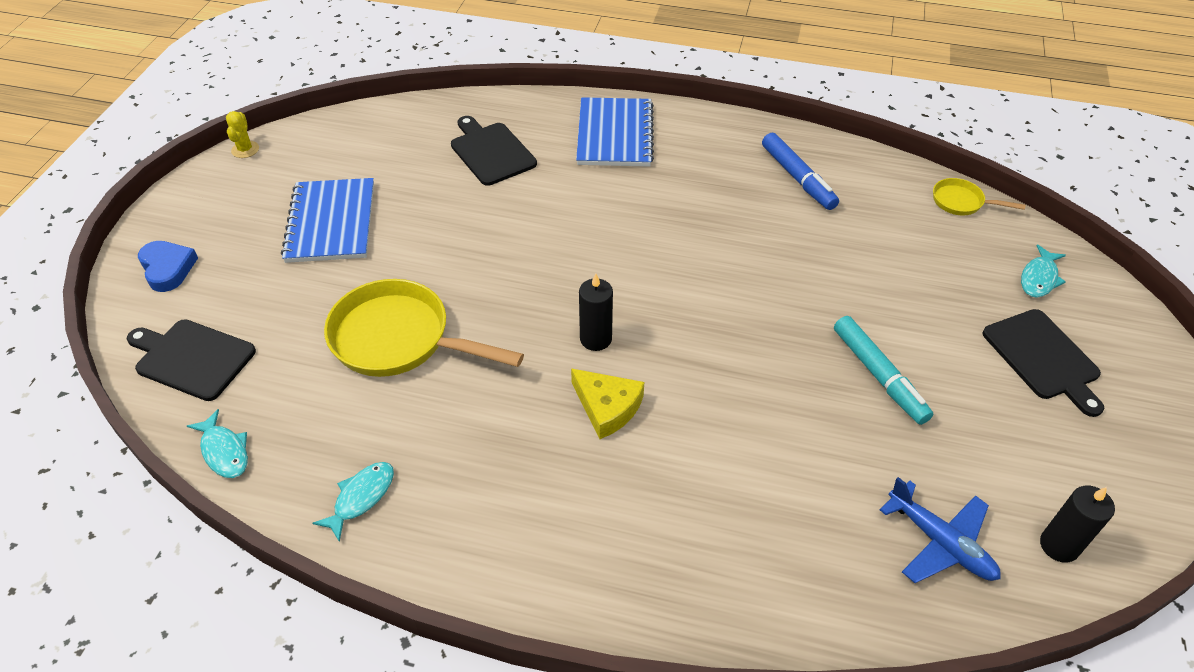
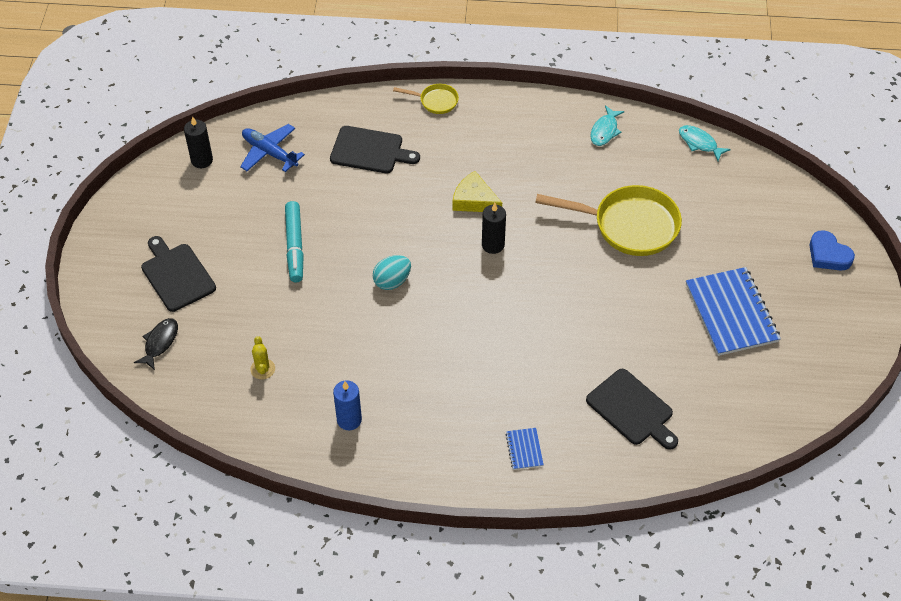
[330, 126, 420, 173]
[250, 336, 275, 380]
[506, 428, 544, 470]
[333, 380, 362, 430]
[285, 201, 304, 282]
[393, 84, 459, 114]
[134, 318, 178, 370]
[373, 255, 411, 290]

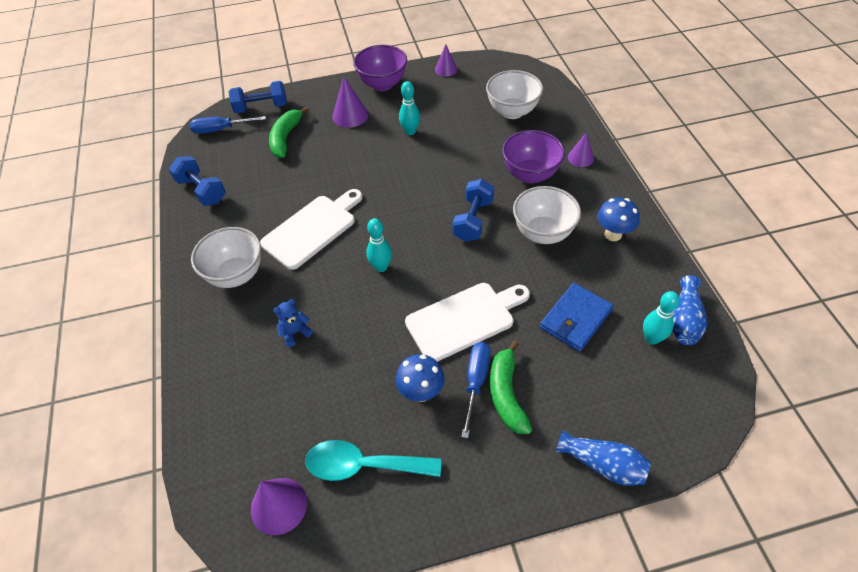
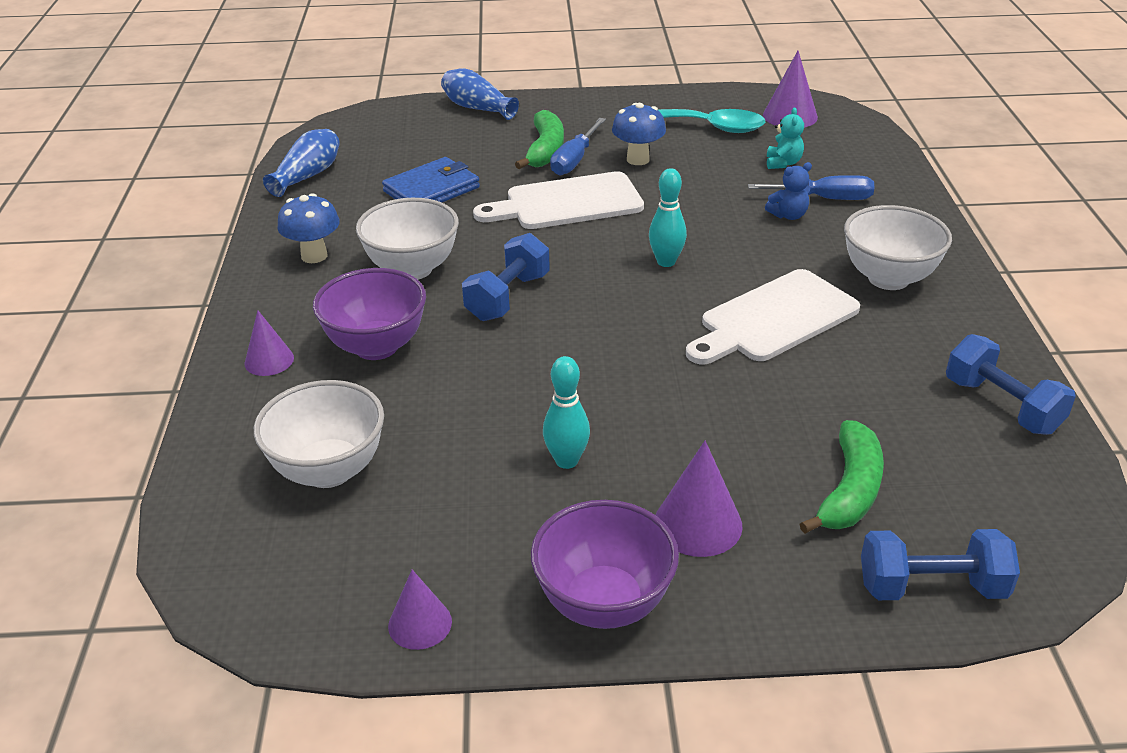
[748, 175, 874, 200]
[643, 291, 680, 344] (first image)
[767, 108, 804, 169]

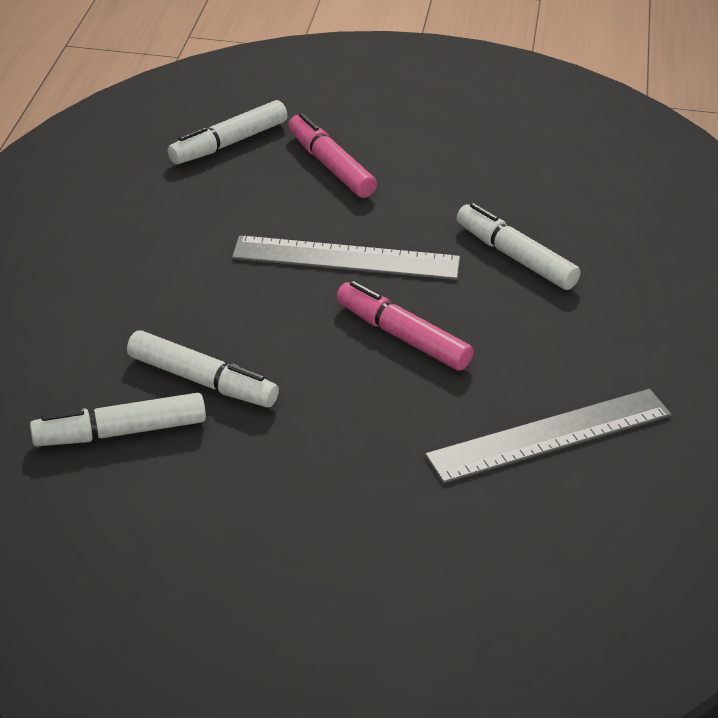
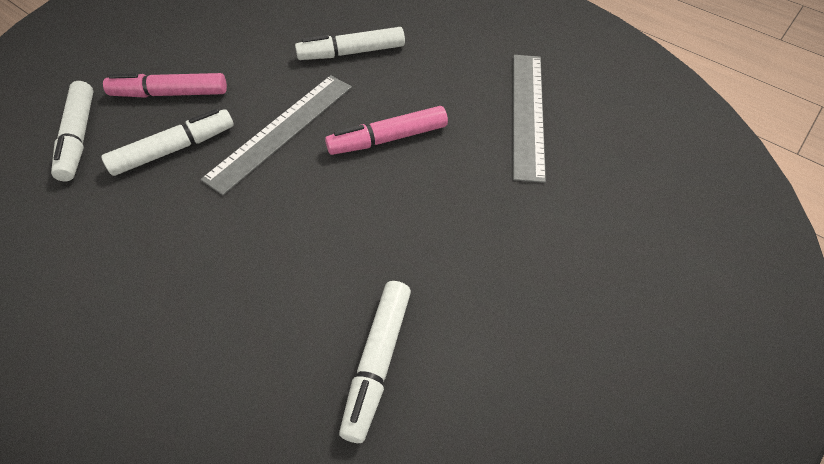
[101, 109, 233, 176]

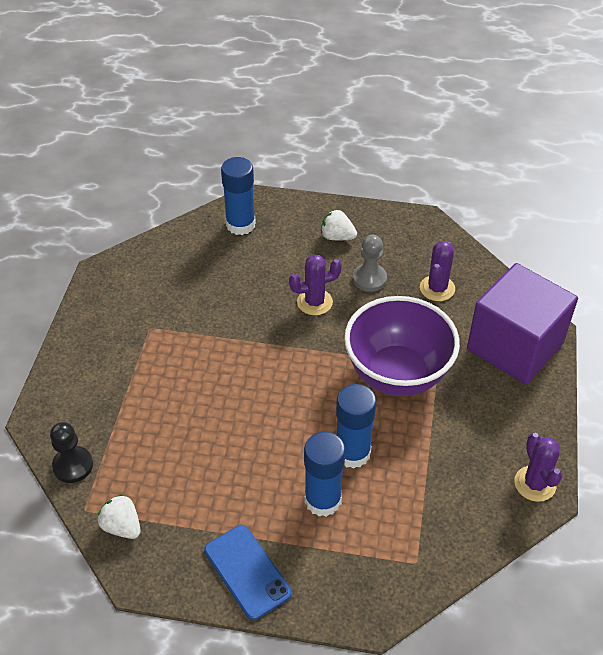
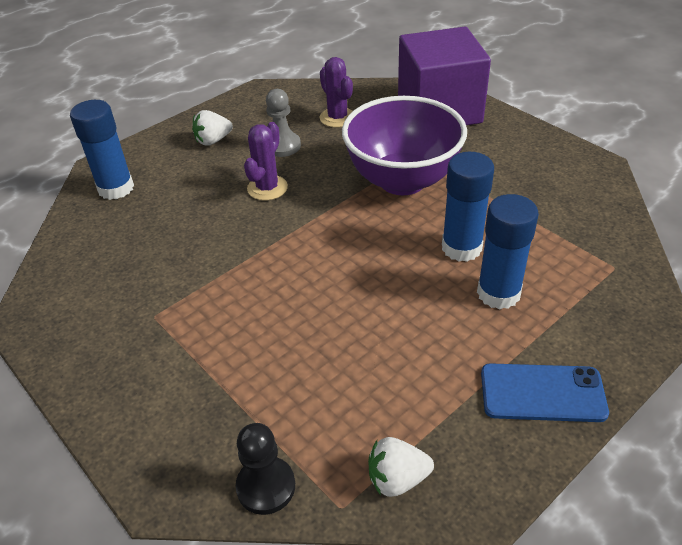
[514, 433, 562, 502] (first image)

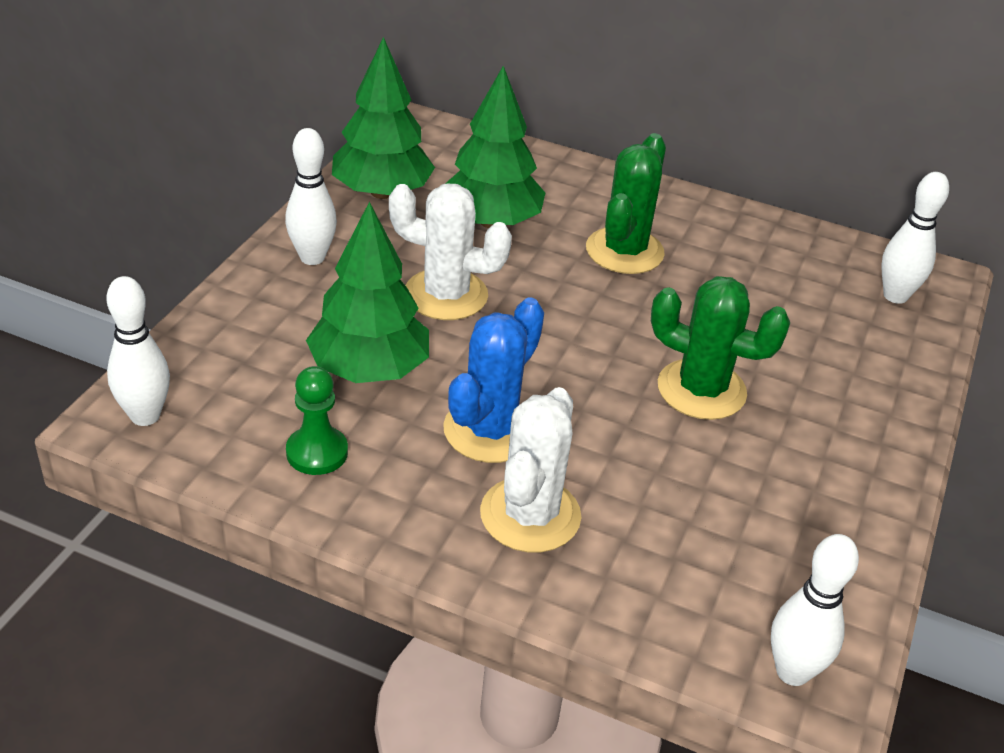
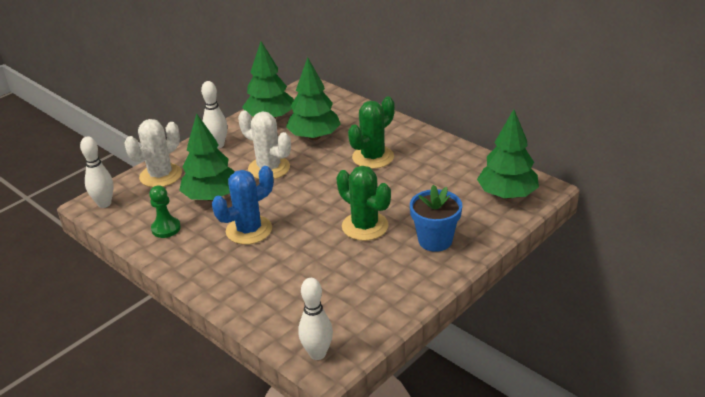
[125, 119, 182, 187]
[477, 109, 539, 199]
[410, 185, 462, 252]

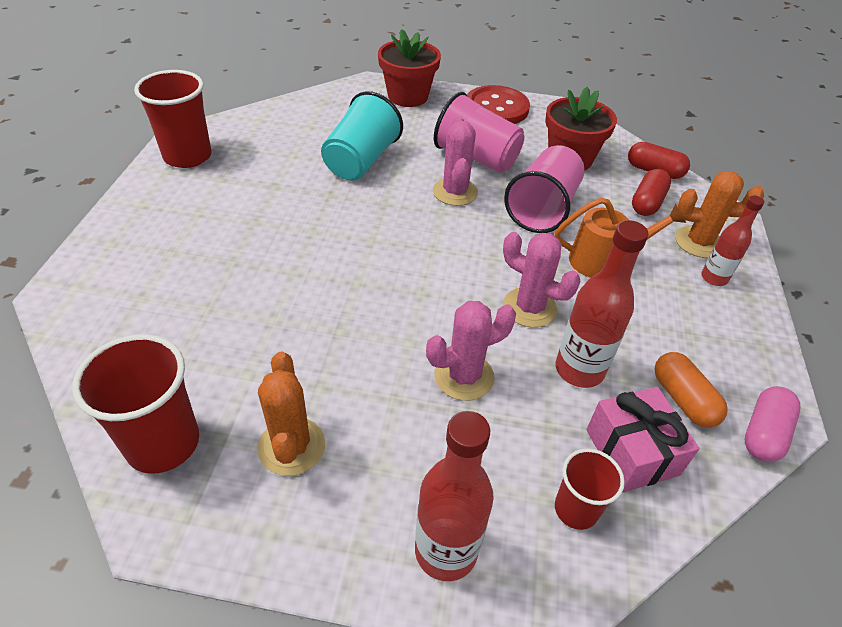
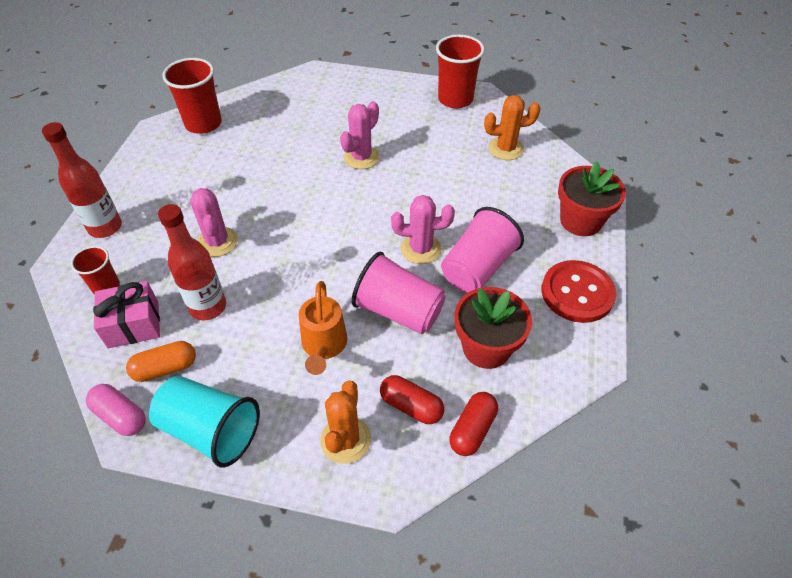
[484, 95, 540, 160]
[149, 376, 260, 467]
[340, 101, 380, 169]
[701, 196, 764, 286] (first image)

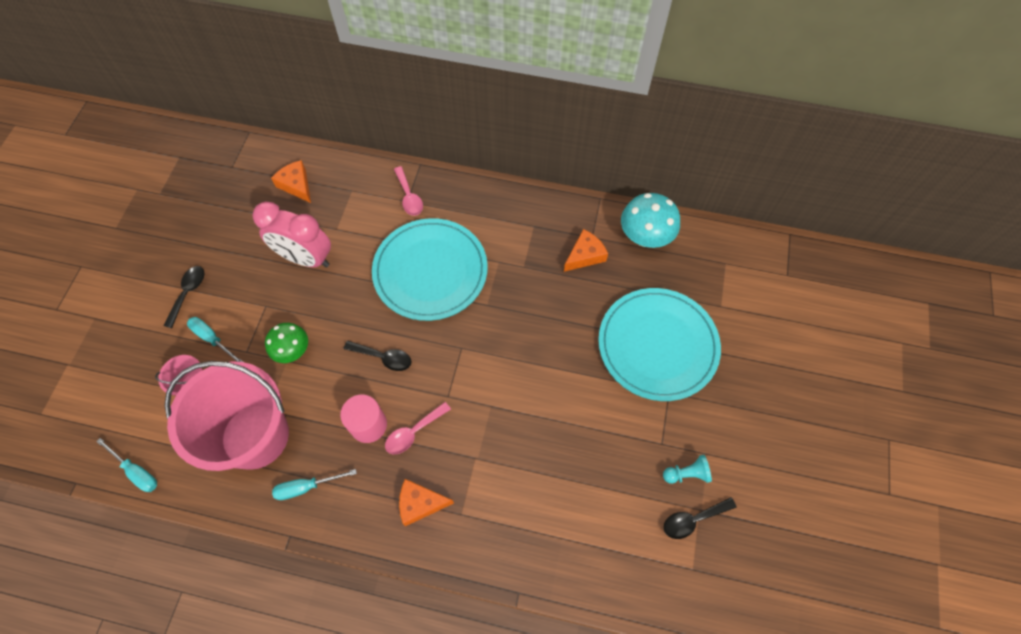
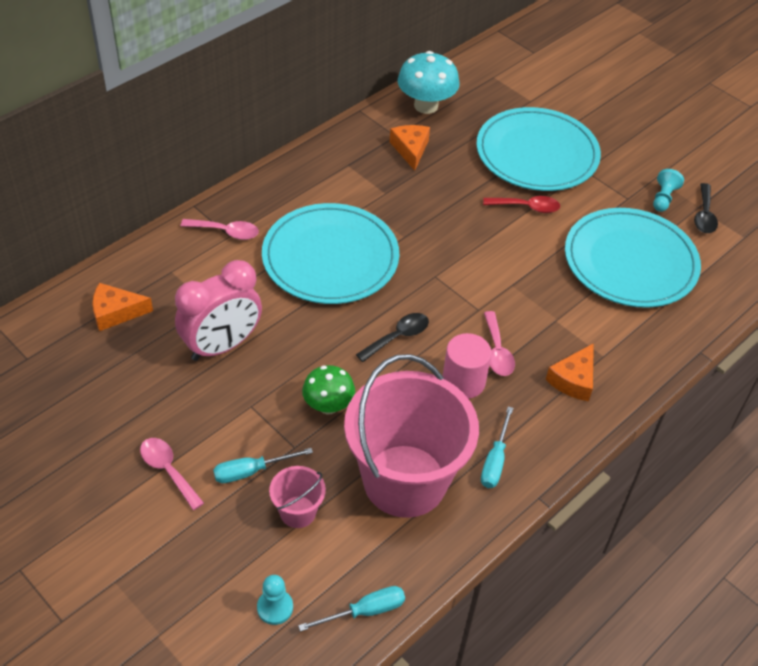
[140, 438, 204, 510]
[257, 575, 293, 625]
[483, 196, 560, 213]
[565, 208, 701, 308]

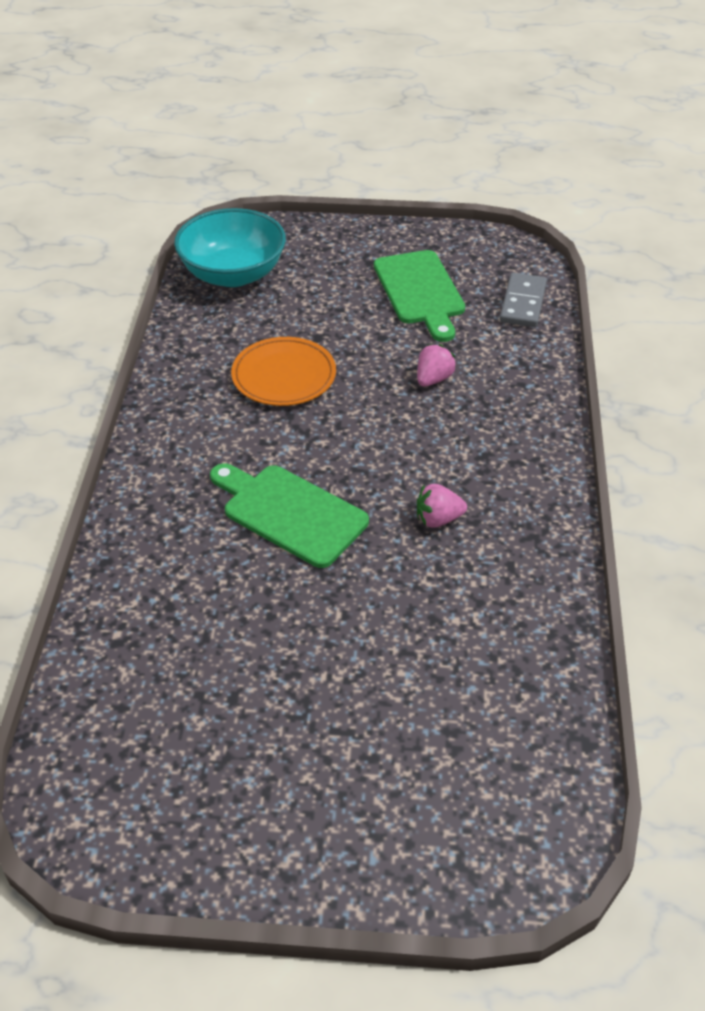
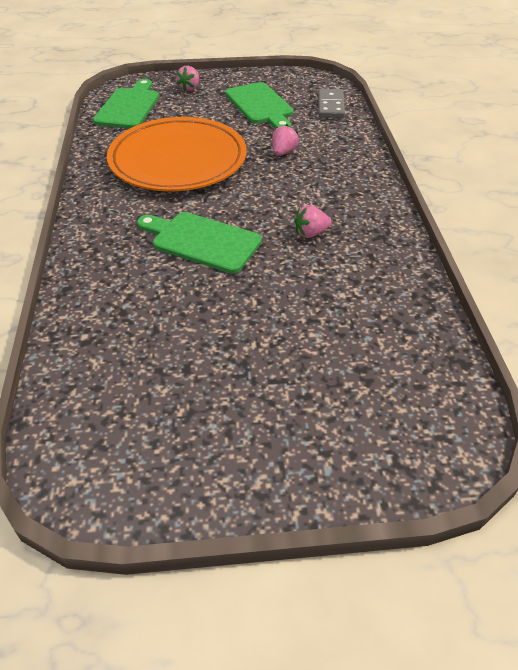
[93, 79, 159, 129]
[107, 117, 247, 191]
[176, 66, 199, 91]

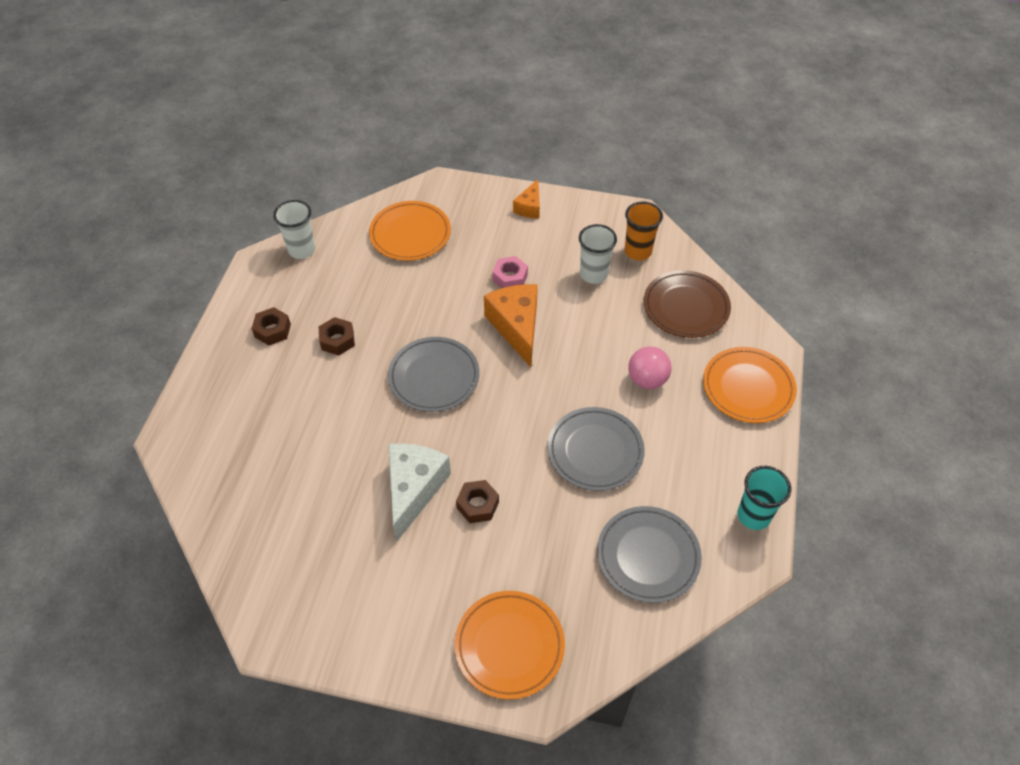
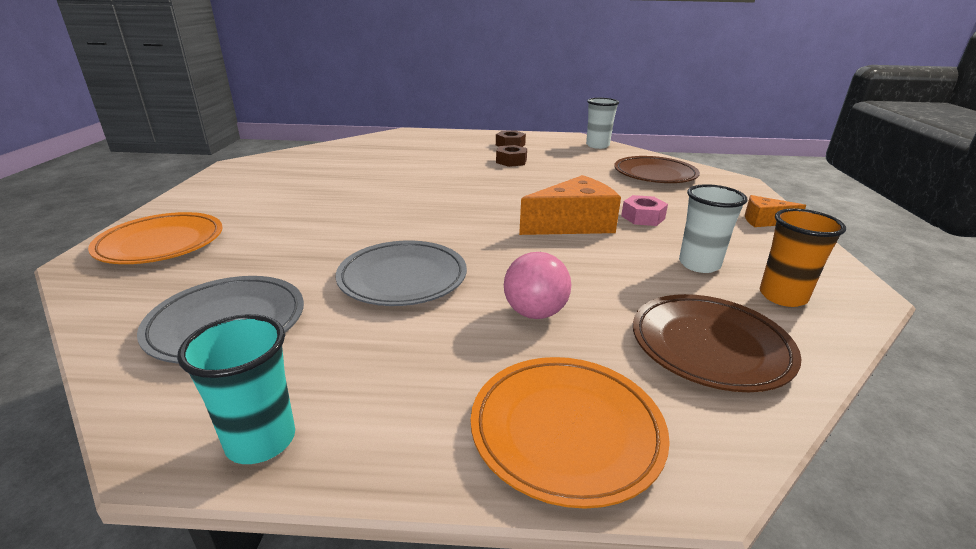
[614, 156, 700, 183]
[388, 337, 480, 412] (first image)
[388, 443, 451, 541] (first image)
[456, 480, 499, 523] (first image)

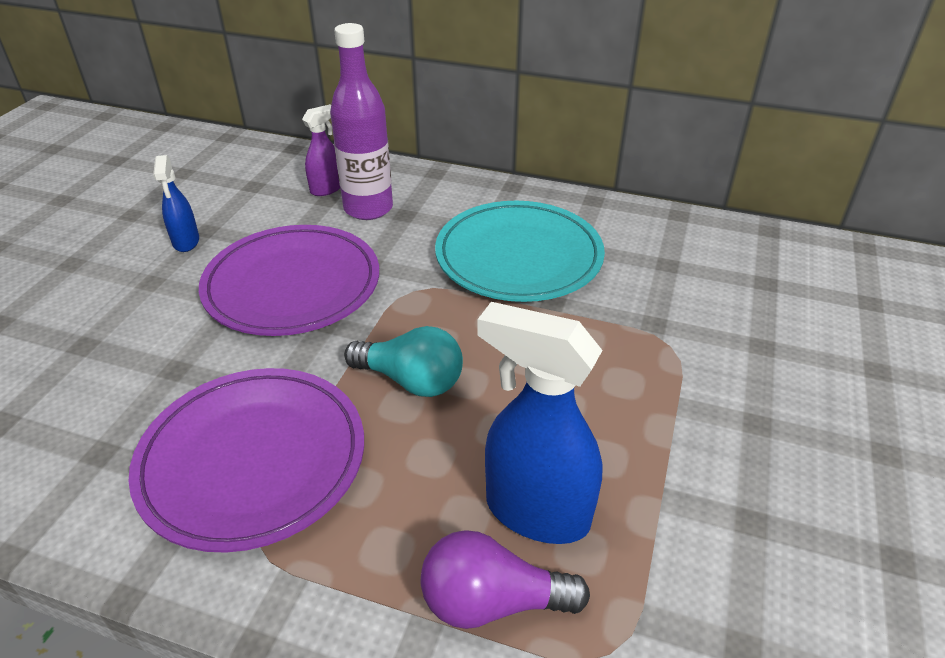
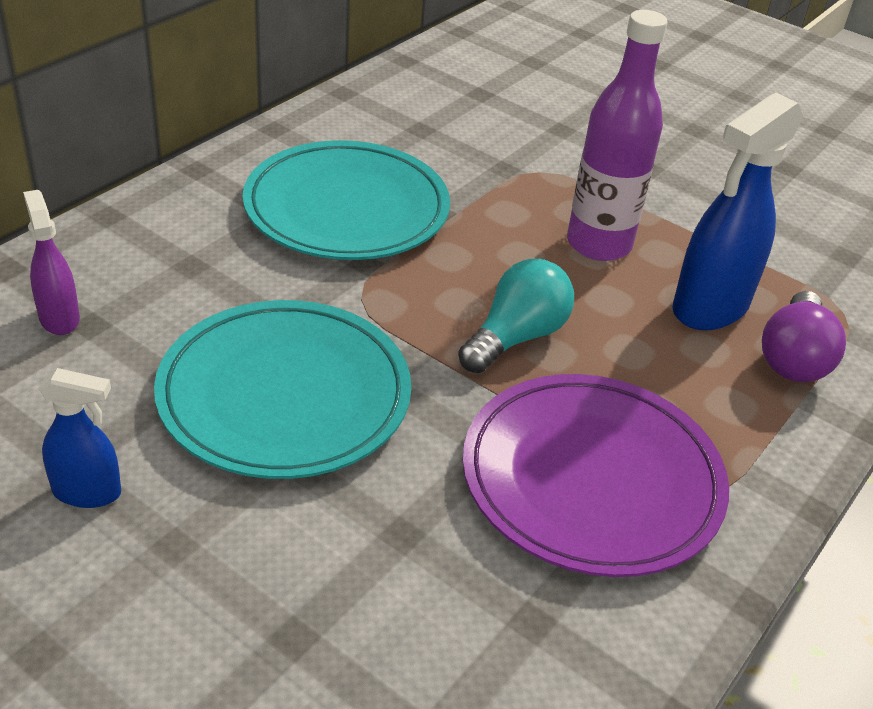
[154, 300, 411, 479]
[567, 10, 668, 261]

